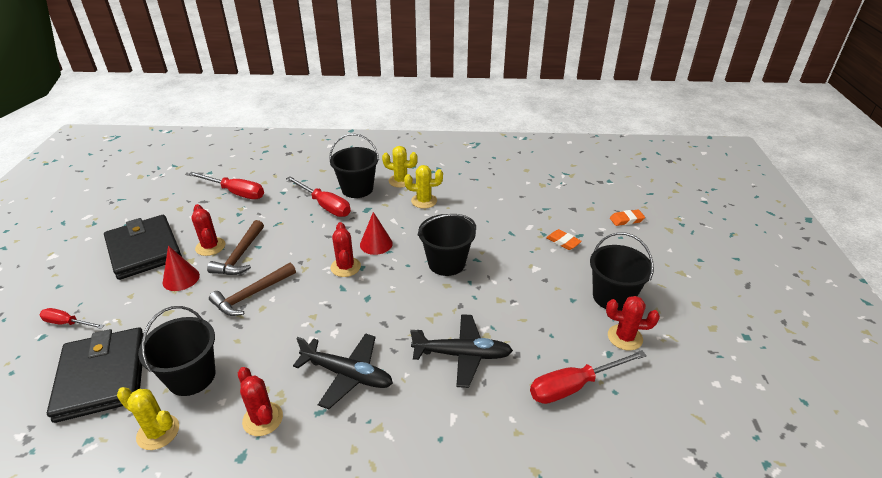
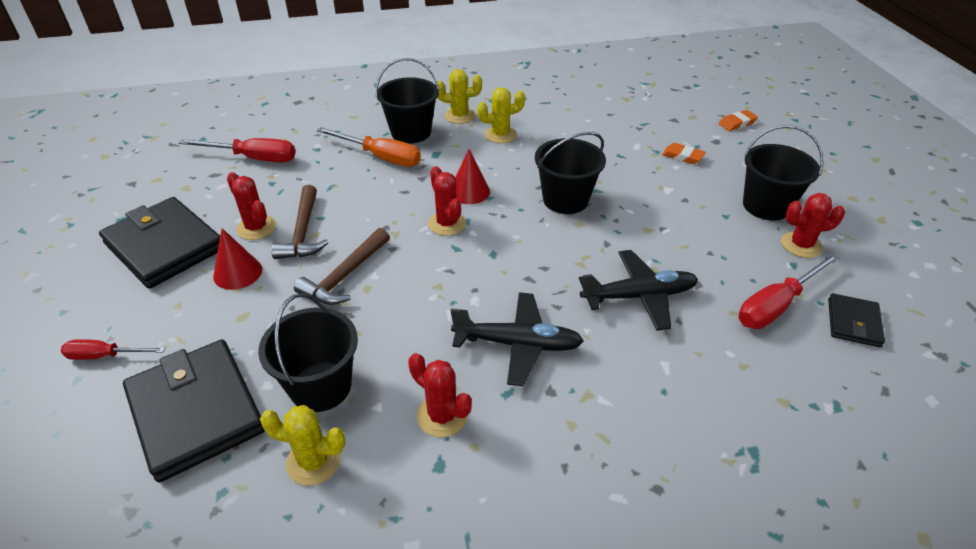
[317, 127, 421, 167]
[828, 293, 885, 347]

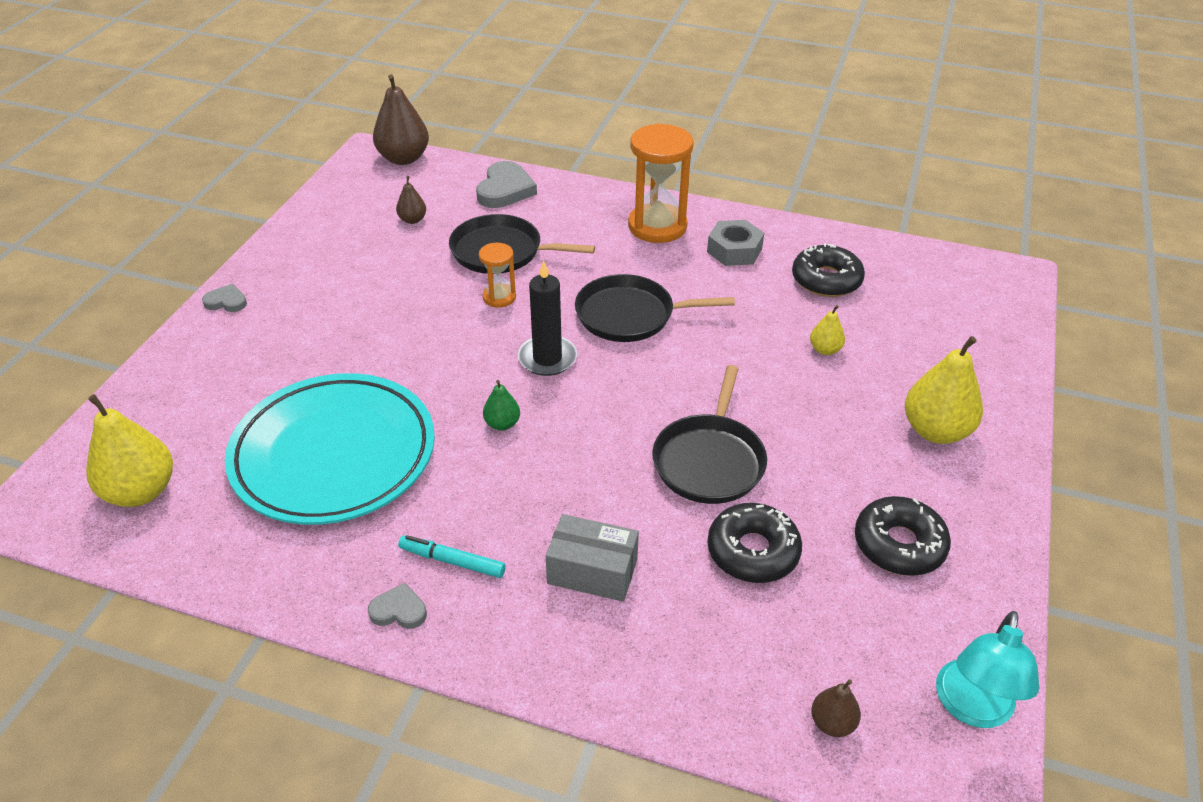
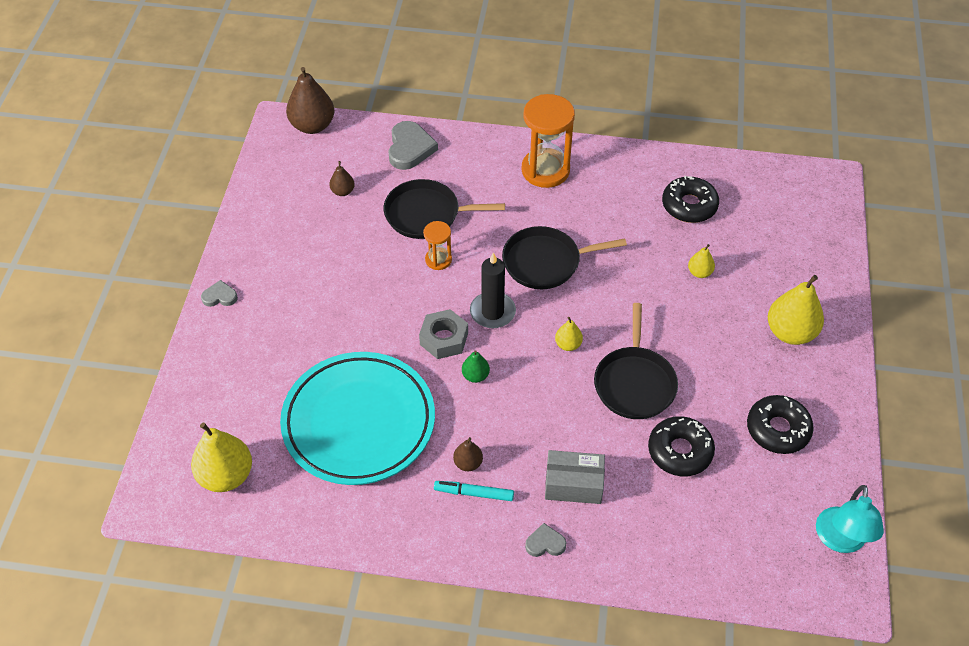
[525, 523, 566, 557]
[419, 309, 468, 359]
[453, 437, 483, 471]
[555, 317, 583, 351]

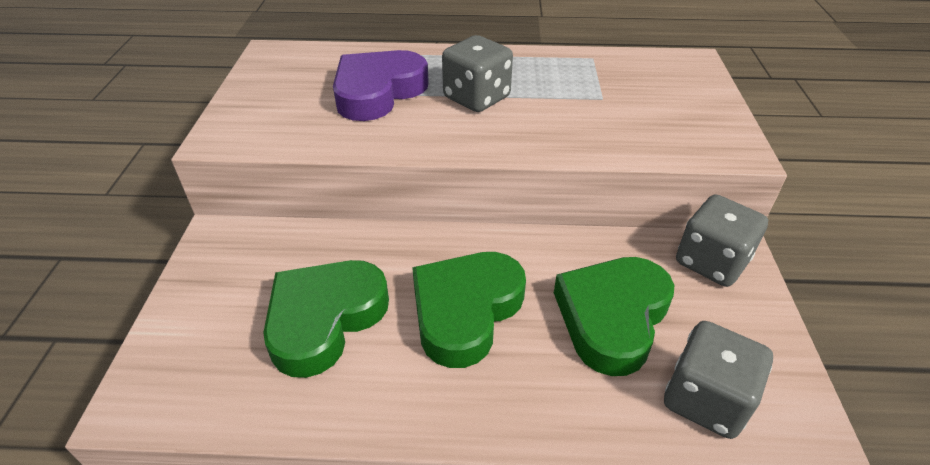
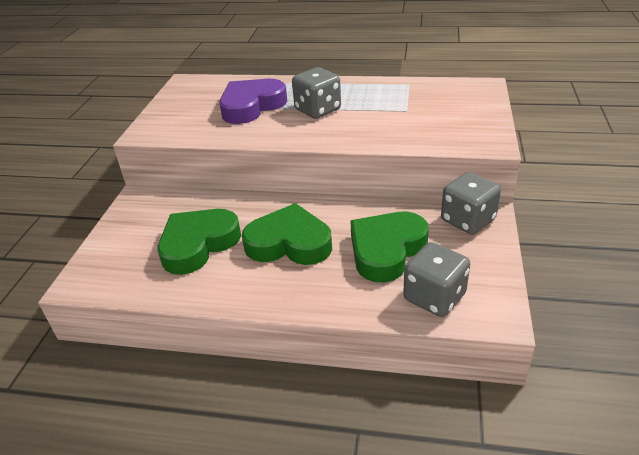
[242, 203, 332, 265]

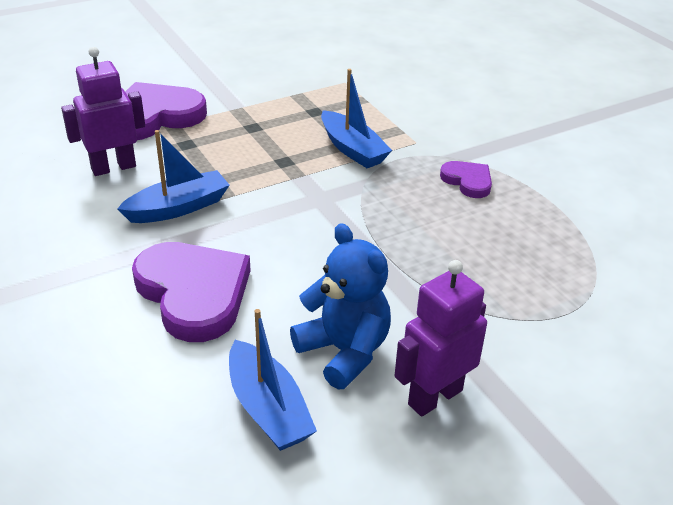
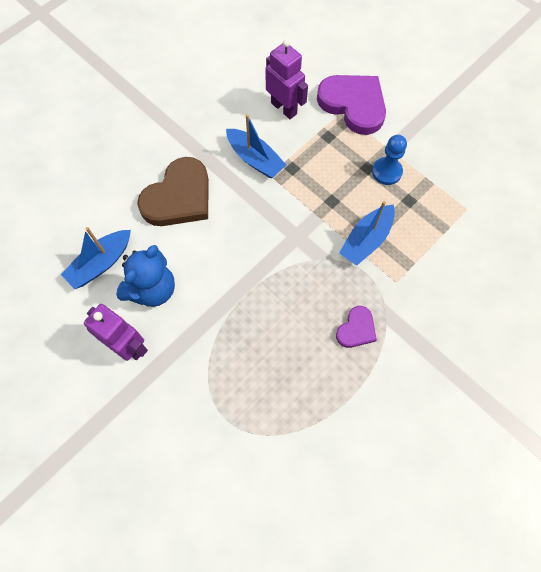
[137, 157, 209, 226]
[372, 135, 407, 185]

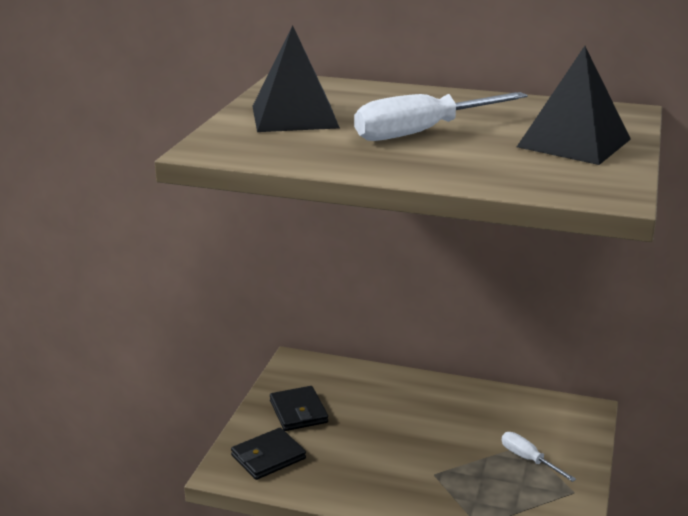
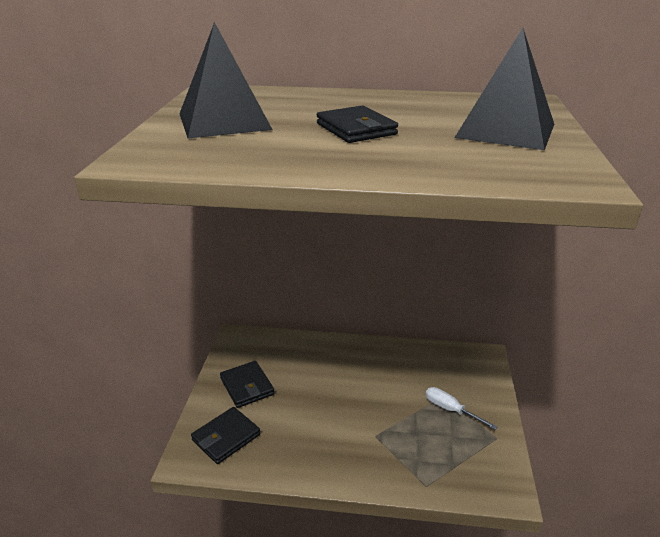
[317, 105, 398, 143]

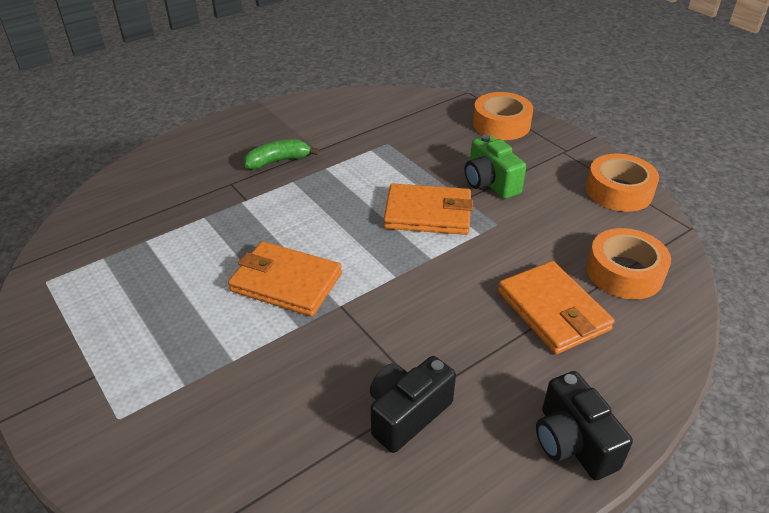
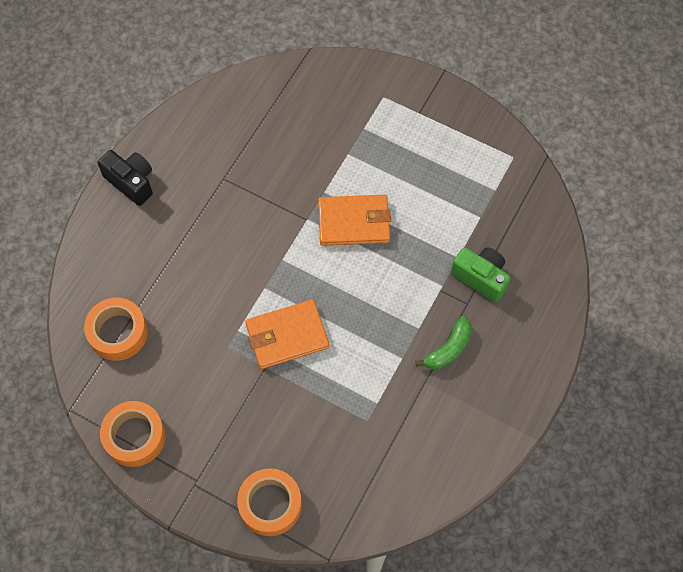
[370, 356, 456, 453] (first image)
[451, 247, 511, 303]
[498, 261, 615, 354] (first image)

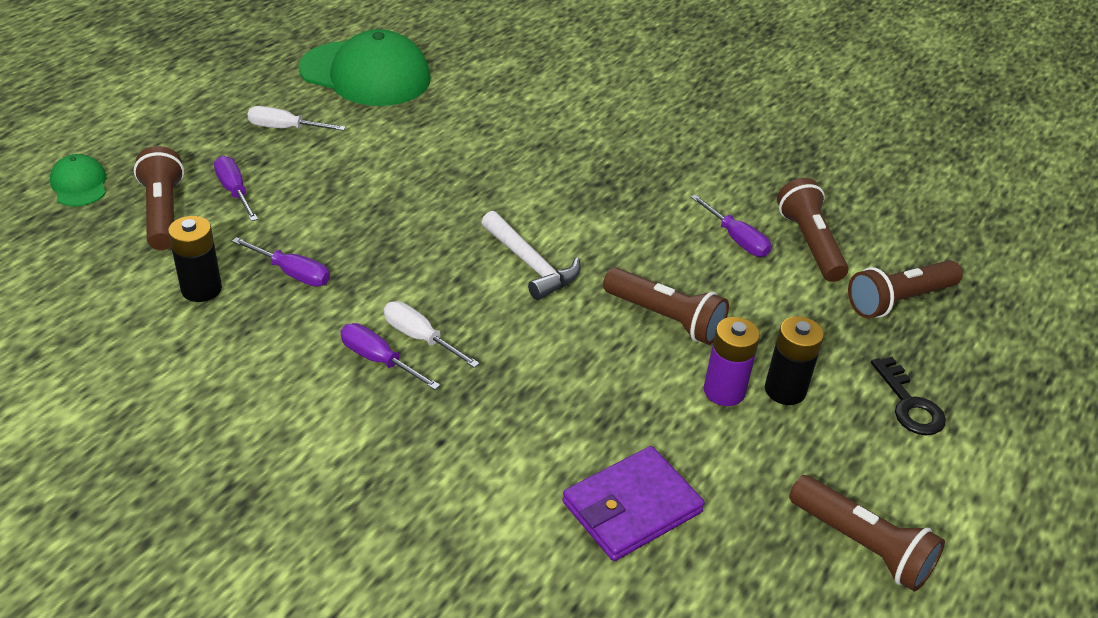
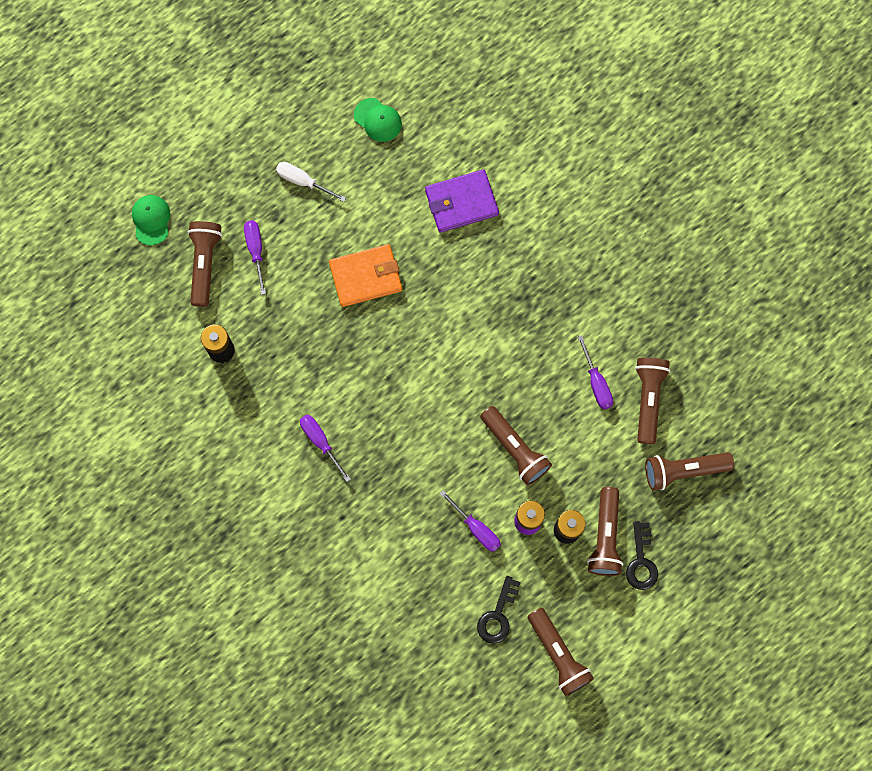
[439, 490, 501, 552]
[354, 98, 402, 142]
[384, 301, 480, 368] (first image)
[481, 211, 581, 300] (first image)
[425, 169, 499, 233]
[329, 244, 402, 307]
[477, 576, 521, 644]
[587, 487, 623, 576]

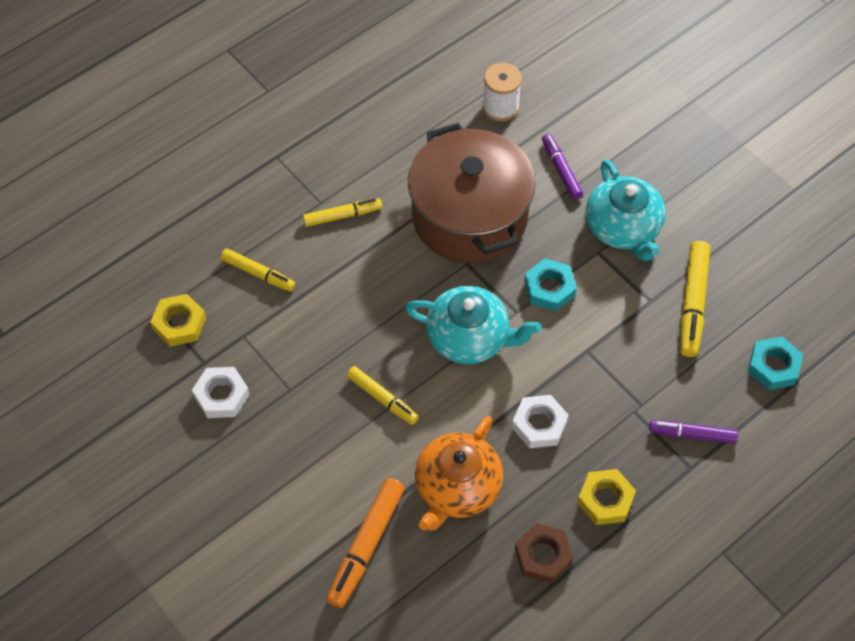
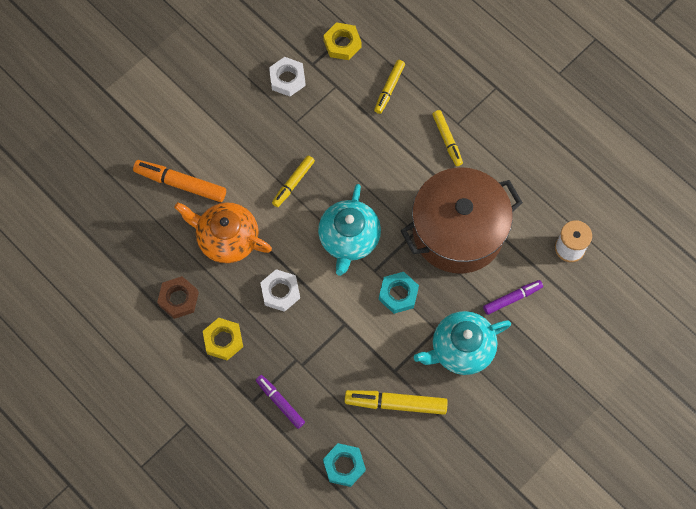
[256, 375, 305, 429]

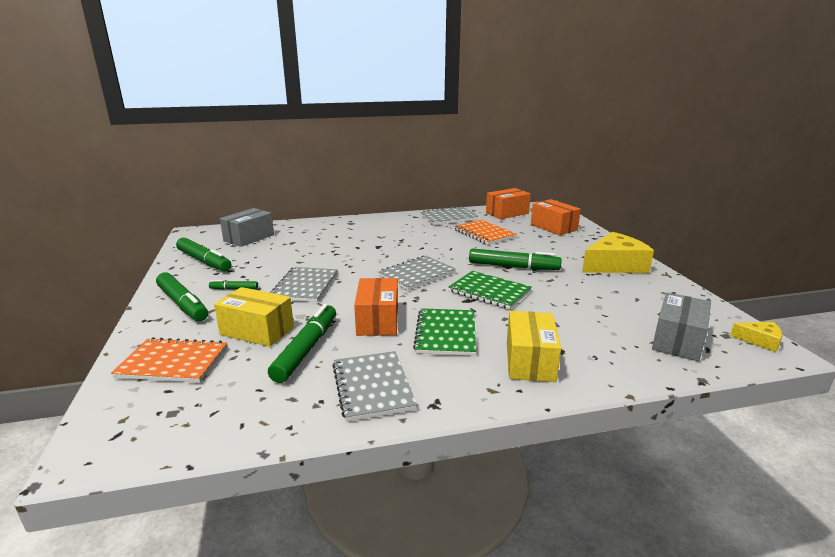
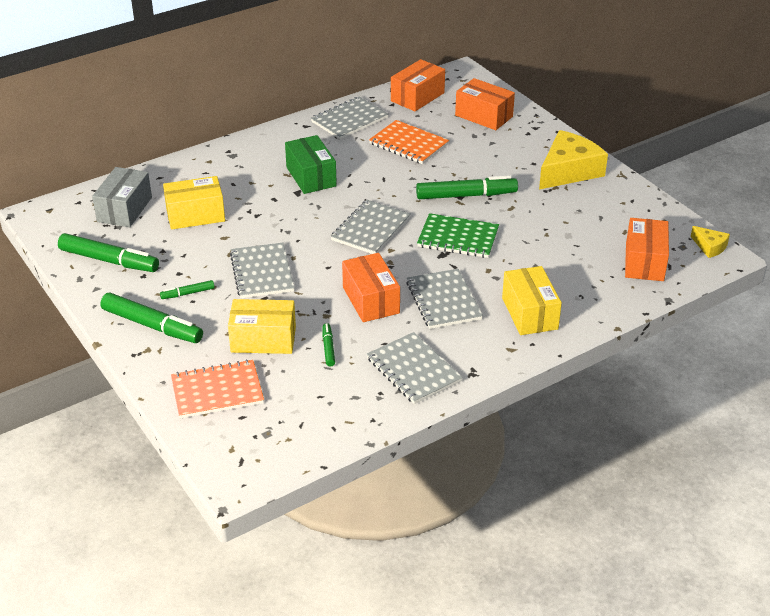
[322, 323, 335, 367]
[406, 269, 483, 329]
[625, 218, 669, 281]
[691, 226, 730, 258]
[163, 176, 225, 230]
[285, 135, 337, 194]

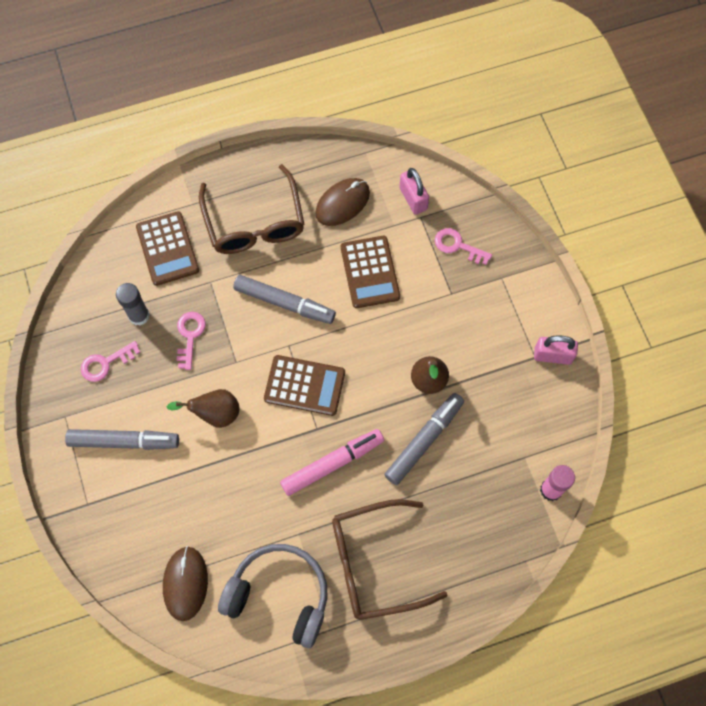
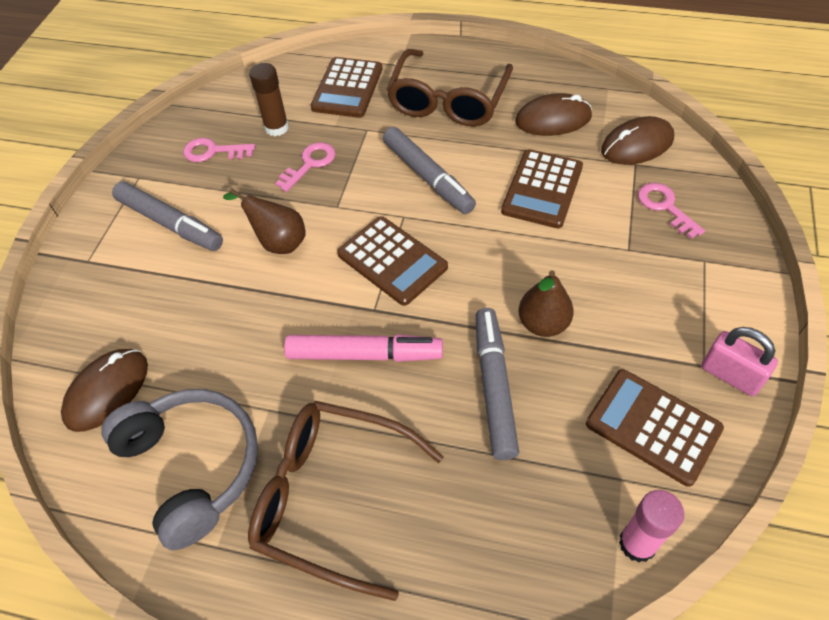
[249, 63, 289, 136]
[475, 308, 519, 460]
[601, 116, 674, 165]
[586, 369, 724, 487]

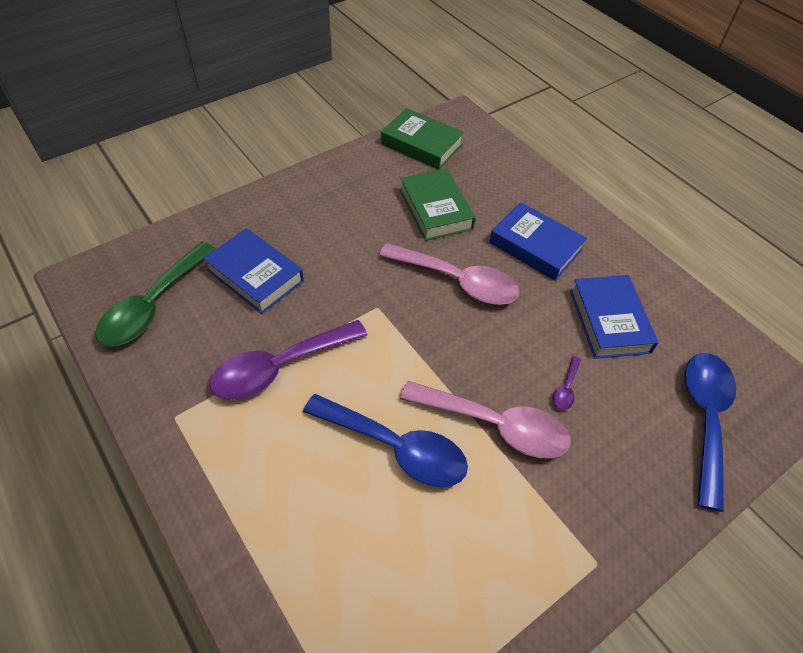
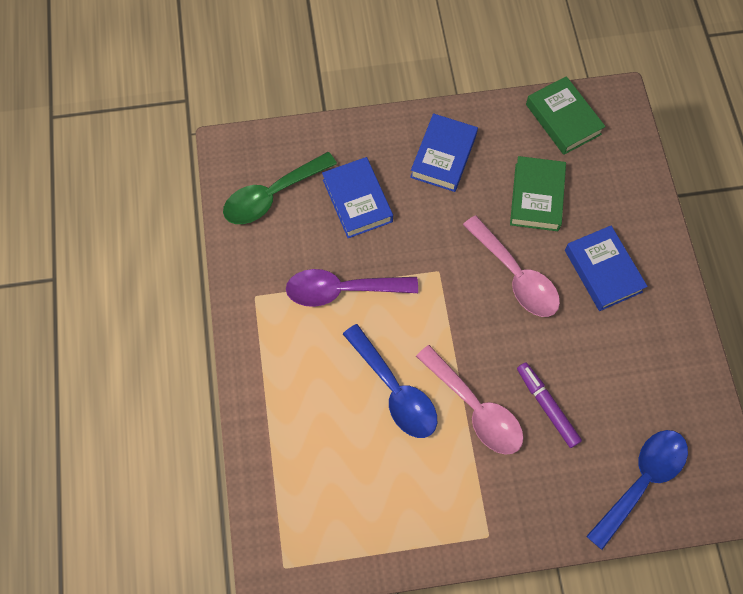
[517, 362, 582, 448]
[410, 113, 478, 192]

